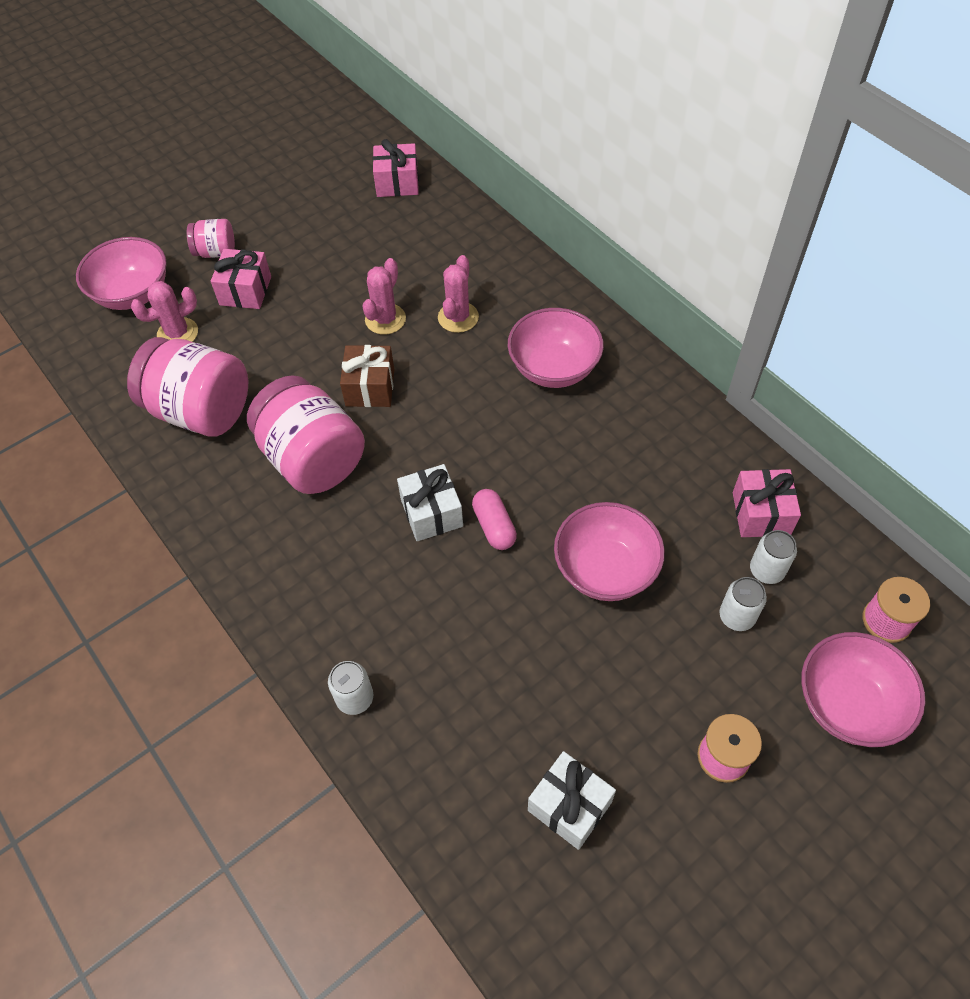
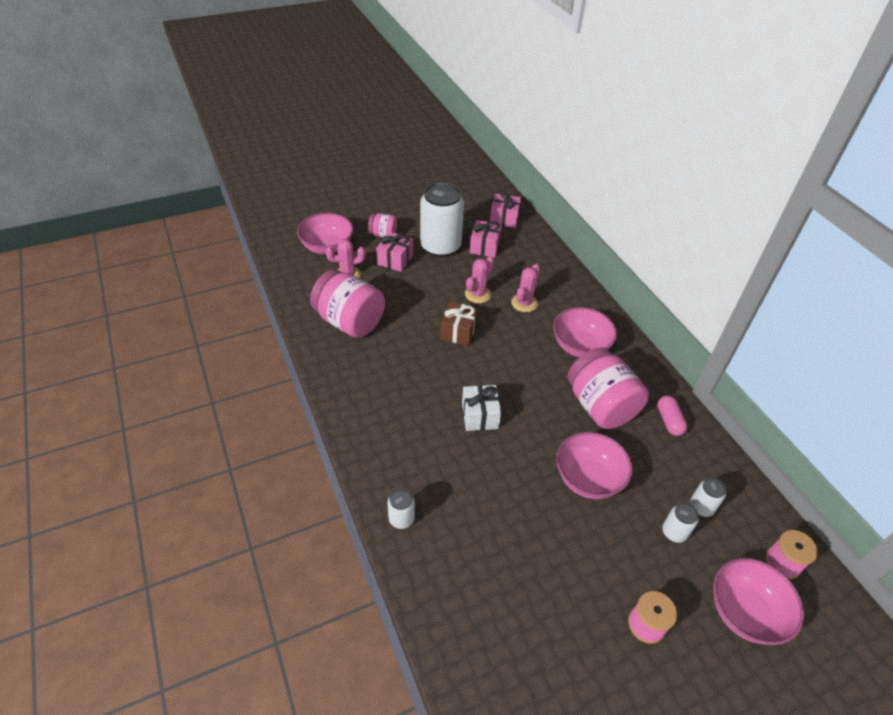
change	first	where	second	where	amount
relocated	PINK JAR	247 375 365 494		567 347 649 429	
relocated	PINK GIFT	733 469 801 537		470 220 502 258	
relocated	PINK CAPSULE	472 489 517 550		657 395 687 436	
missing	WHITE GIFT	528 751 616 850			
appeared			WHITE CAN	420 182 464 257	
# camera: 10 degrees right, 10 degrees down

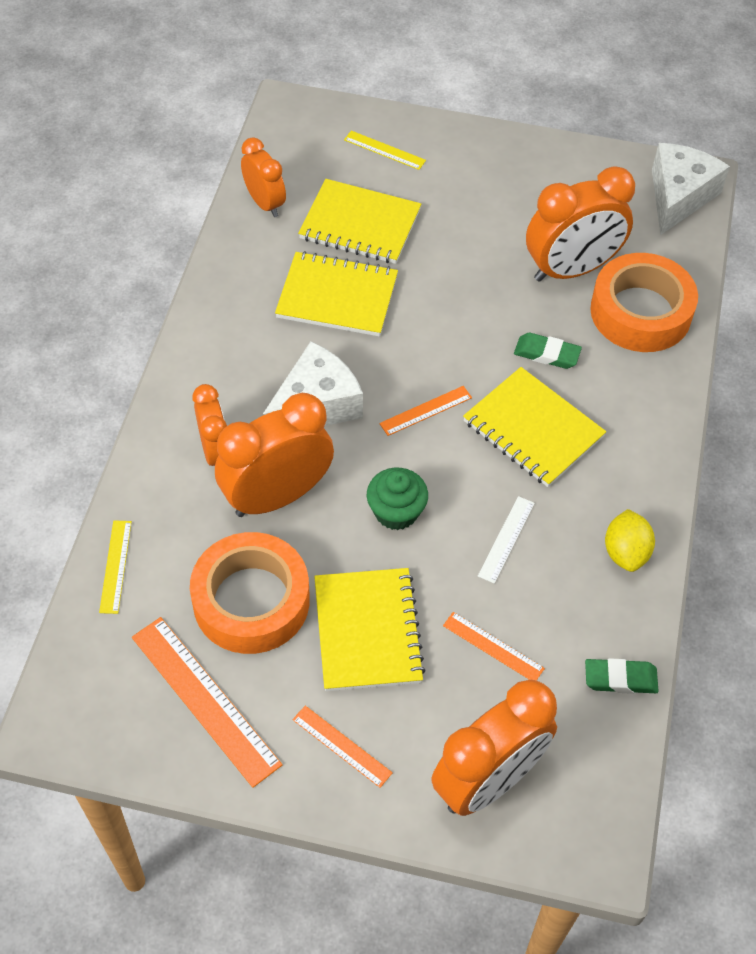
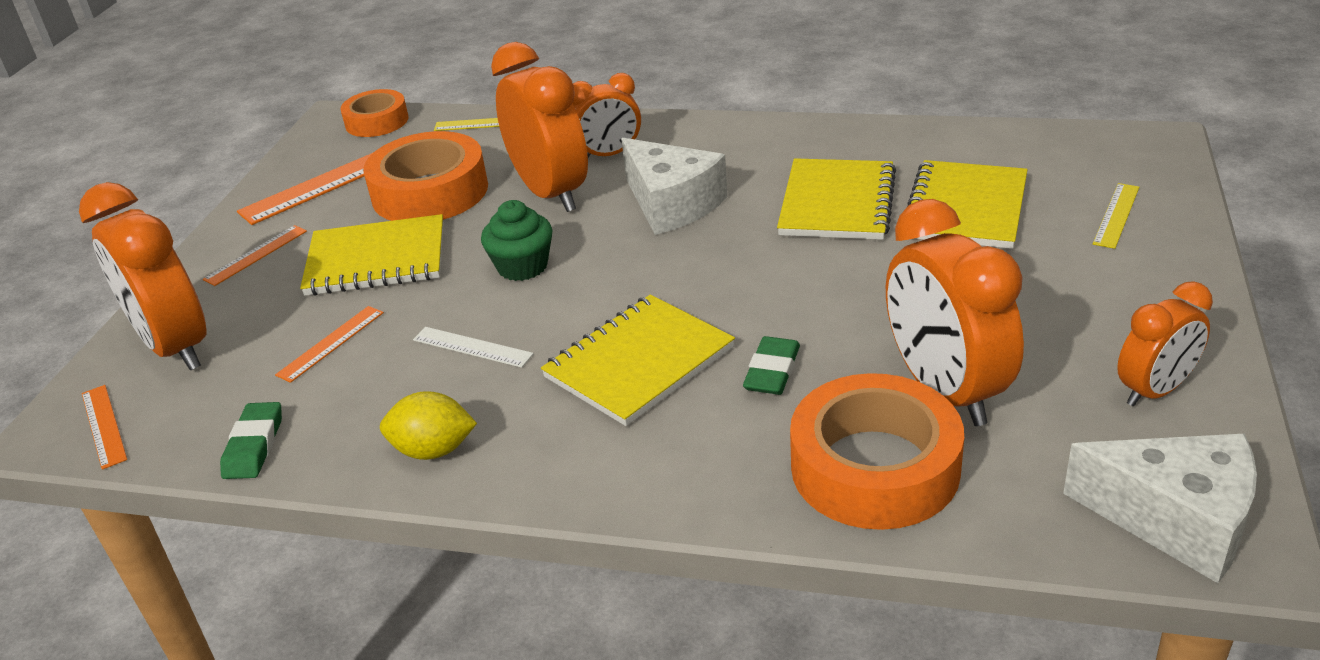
change	first	where	second	where	amount
relocated	ORANGE CLOCK	241 137 286 217		1117 281 1213 406	
relocated	ORANGE RULER	379 386 472 436		82 385 127 470	
appeared			ORANGE TAPE	340 89 408 137	
# camera: 95 degrees right, 20 degrees down

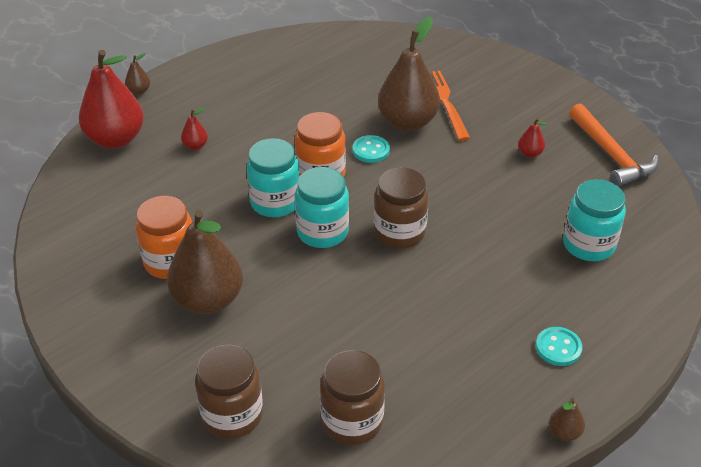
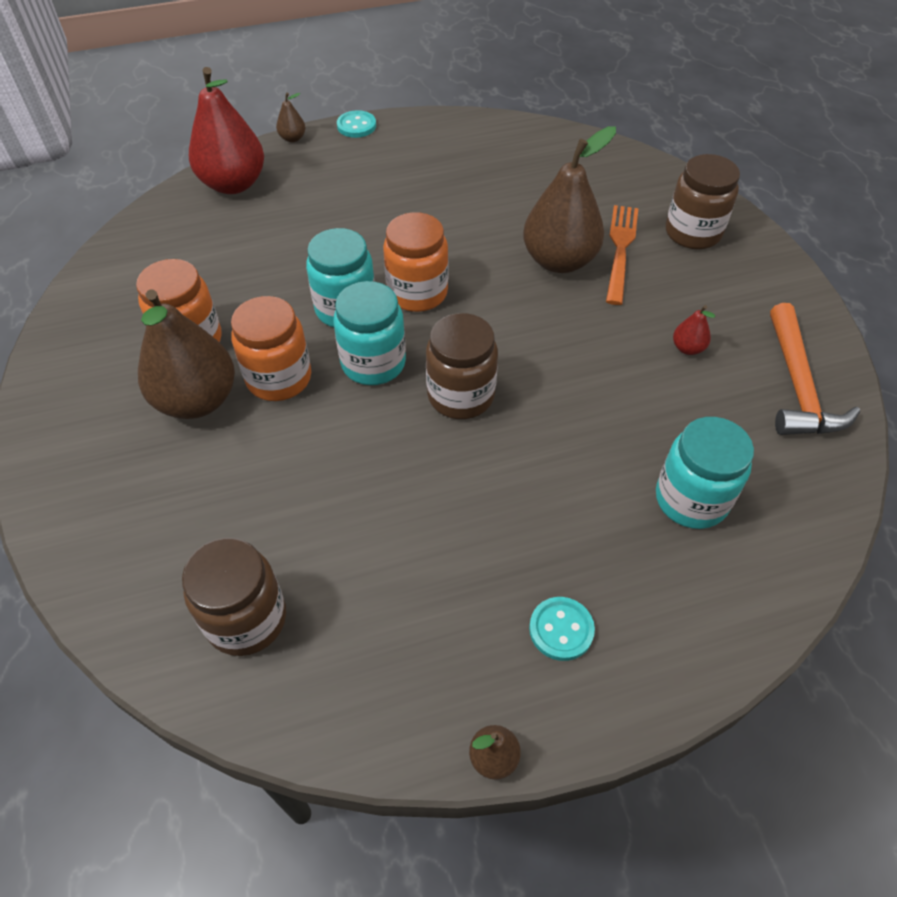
change	first	where	second	where	amount
missing	RED PEAR	181 108 208 150			
relocated	TURQUOISE BUTTON	353 135 390 163		337 110 376 138	
relocated	BROWN JAR	195 344 263 439		666 154 740 249	
appeared			ORANGE JAR	231 296 311 401	
# camera: 25 degrees right, 10 degrees up

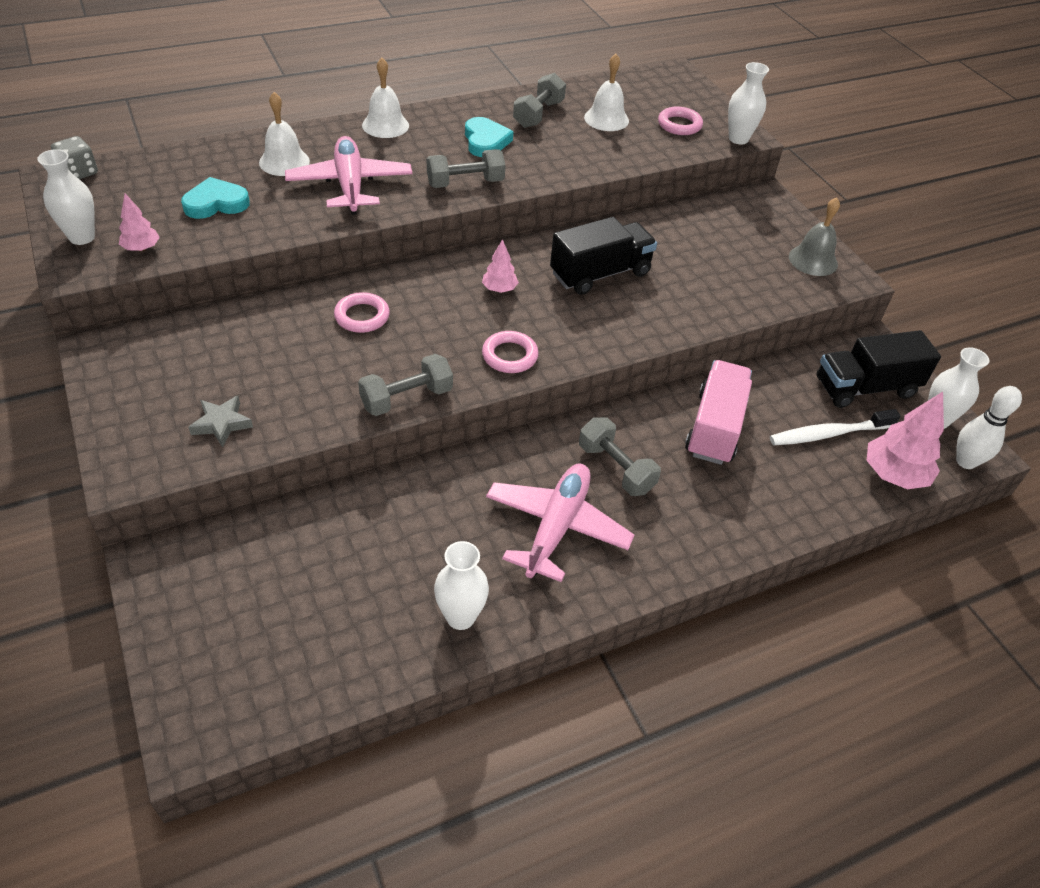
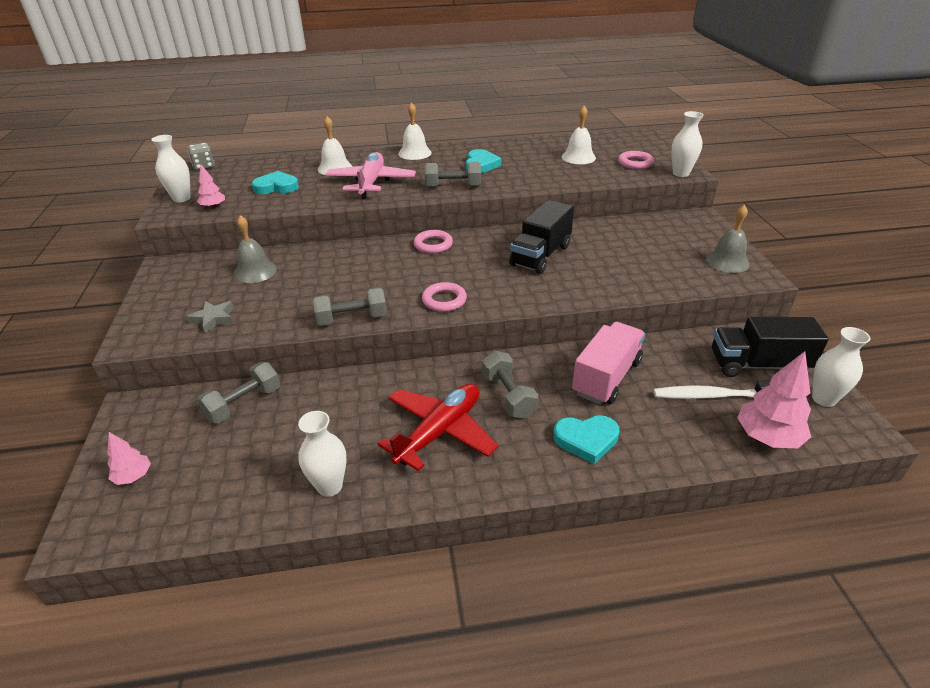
change	first	where	second	where	amount
relocated	GREY DUMBBELL	513 73 566 128		197 362 280 423	
spun	BLACK TRUCK	550 217 657 295		509 200 574 274	135 degrees clockwise
relocated	PINK TREE	482 239 519 293		107 432 151 485	
relocated	PINK RING	334 292 390 333		414 230 453 254	
missing	WHITE BOWLING PIN	956 386 1022 469			
colour	PINK PLANE	486 463 634 582	RED PLANE	378 384 498 471	
appeared			GREY BELL	234 215 277 283	
appeared			TURQUOISE HEART	553 415 620 464	
# camera: 20 degrees right, 10 degrees down

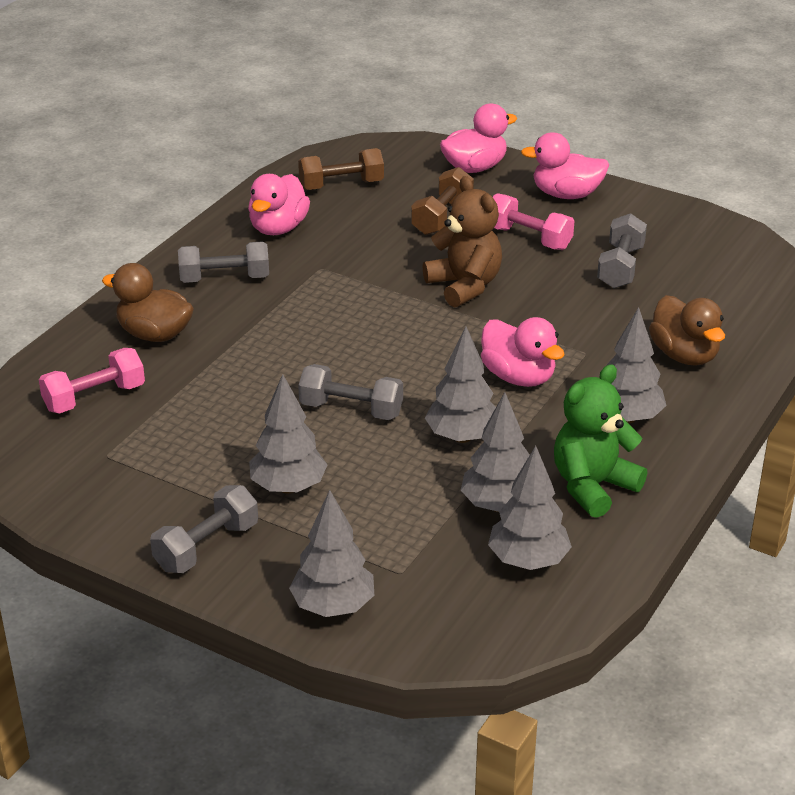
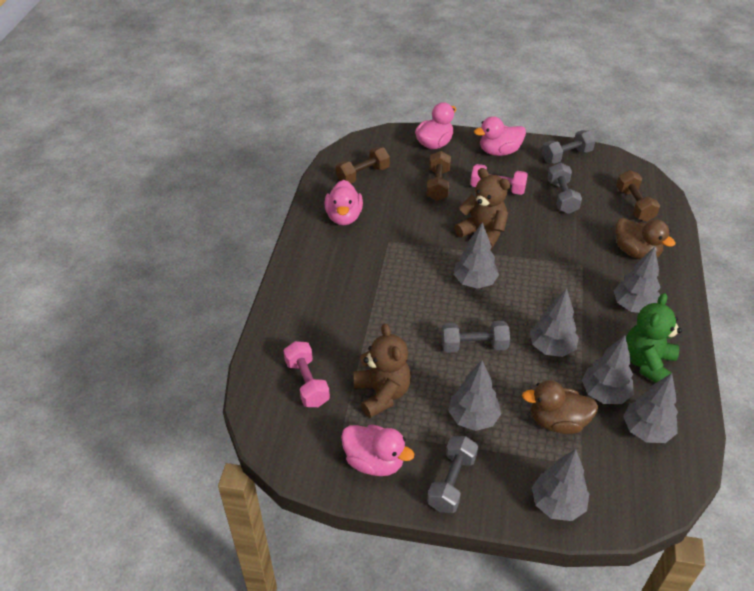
change	first	where	second	where	amount
relocated	GREY DUMBBELL	178 241 269 283		542 130 596 164	
relocated	BROWN DUCK	102 263 194 342		522 380 598 434	
relocated	PINK DUCK	481 317 565 387		341 424 414 476	
spun	PINK DUMBBELL	39 348 145 414		283 341 330 407	60 degrees counterclockwise
appeared			BROWN DUMBBELL	616 170 660 222	
appeared			GREY TREE	454 222 499 289	
appeared			BROWN TEDDY BEAR	353 323 411 418	
# camera: 20 degrees left, 10 degrees up

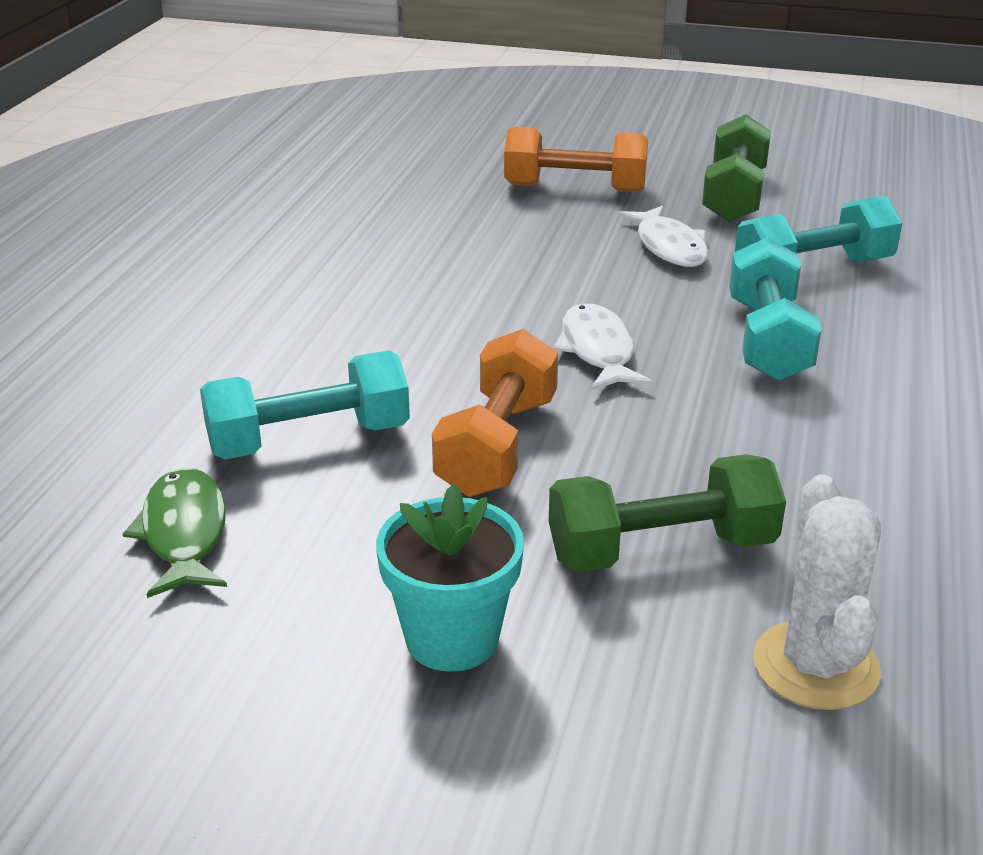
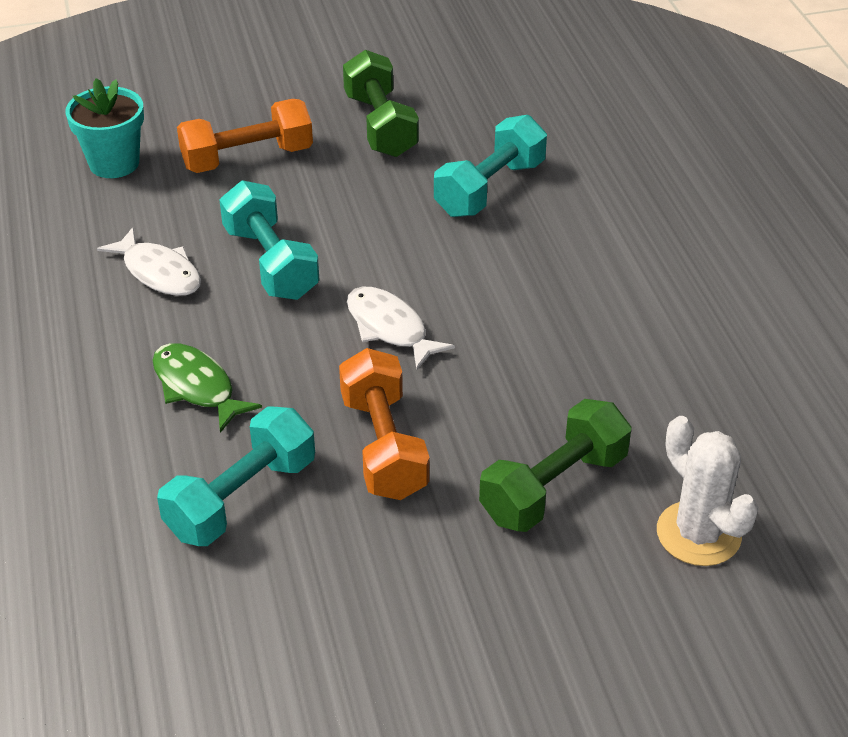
change	first	where	second	where	amount
relocated	WHITE FISH	618 205 709 267		97 227 201 296	
relocated	TURQUOISE DUMBBELL	729 237 822 381		220 181 319 300	
relocated	GREEN FISH	123 468 227 598		153 343 262 433	
relocated	TURQUOISE FLOWER POT	376 484 524 672		65 78 144 178	
# camera: 30 degrees left, 10 degrees up

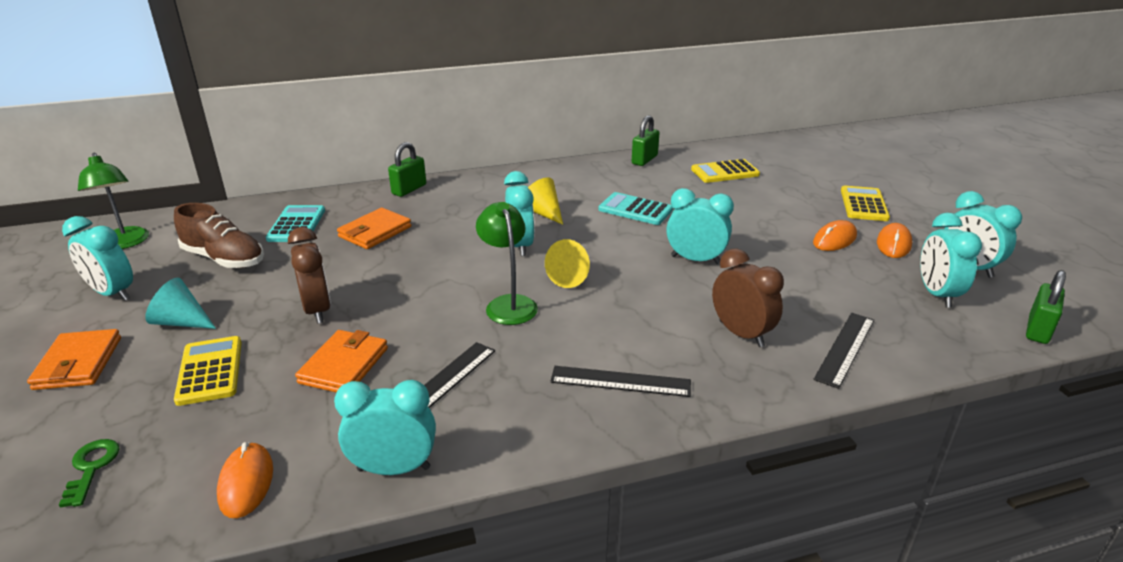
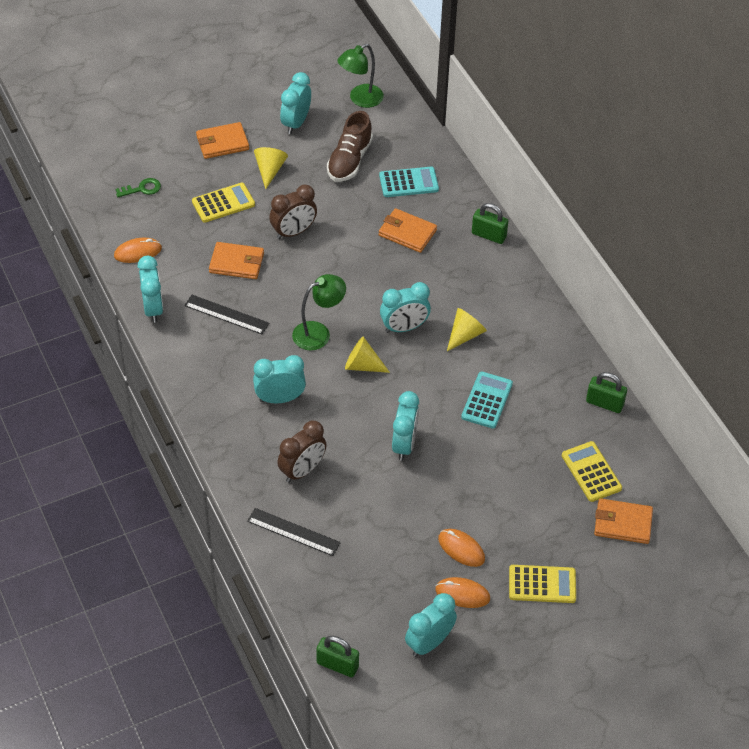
change	first	where	second	where	amount
relocated	TURQUOISE CLOCK	920 213 982 308		253 355 306 404	
colour	TURQUOISE CONE	145 278 216 329	YELLOW CONE	254 147 288 189	
missing	BLACK RULER	550 366 691 397			
appeared			ORANGE WALLET	594 498 653 544	
# camera: 80 degrees right, 20 degrees up

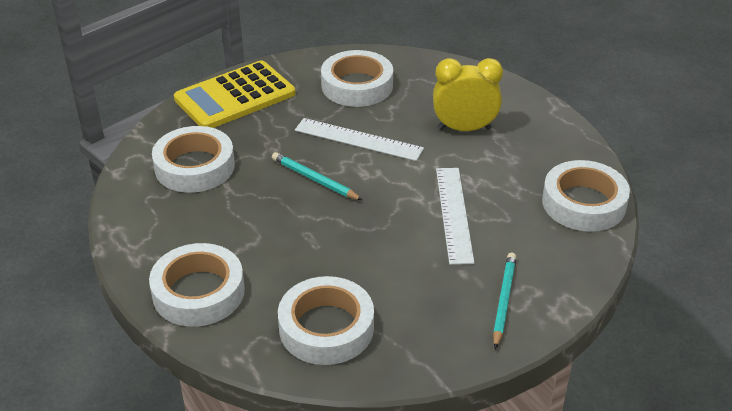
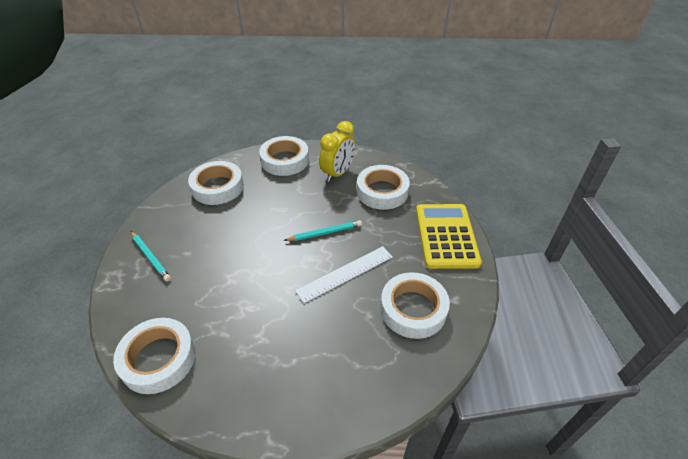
change	first	where	second	where	amount
relocated	YELLOW CLOCK	433 58 503 131		319 121 356 182	
missing	WHITE RULER	436 168 474 265			
# camera: 125 degrees right, 5 degrees up

